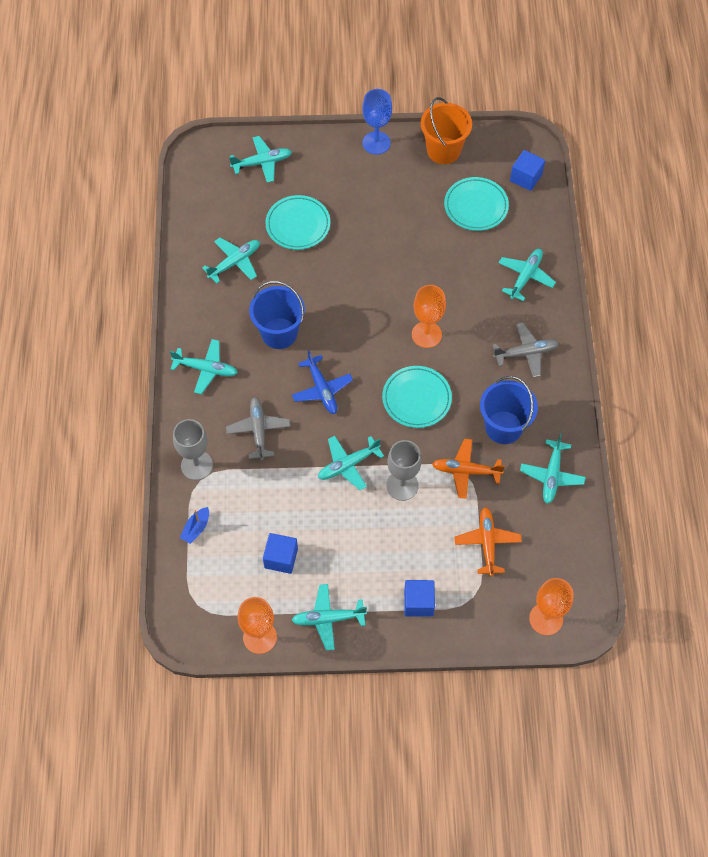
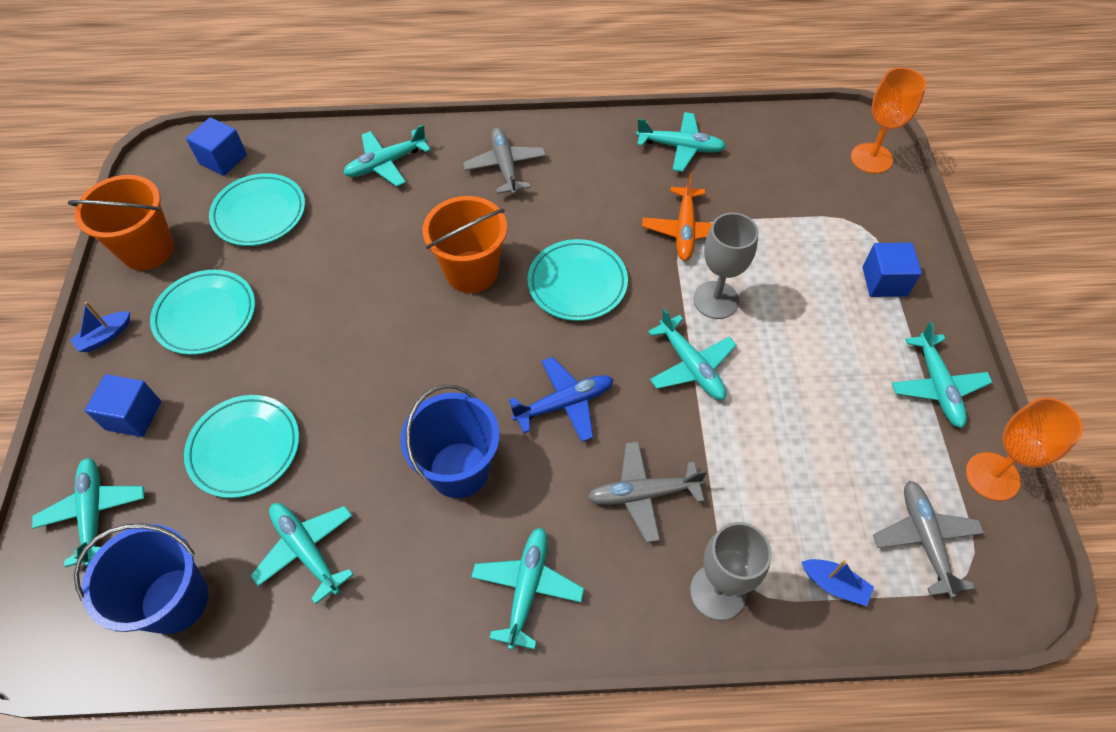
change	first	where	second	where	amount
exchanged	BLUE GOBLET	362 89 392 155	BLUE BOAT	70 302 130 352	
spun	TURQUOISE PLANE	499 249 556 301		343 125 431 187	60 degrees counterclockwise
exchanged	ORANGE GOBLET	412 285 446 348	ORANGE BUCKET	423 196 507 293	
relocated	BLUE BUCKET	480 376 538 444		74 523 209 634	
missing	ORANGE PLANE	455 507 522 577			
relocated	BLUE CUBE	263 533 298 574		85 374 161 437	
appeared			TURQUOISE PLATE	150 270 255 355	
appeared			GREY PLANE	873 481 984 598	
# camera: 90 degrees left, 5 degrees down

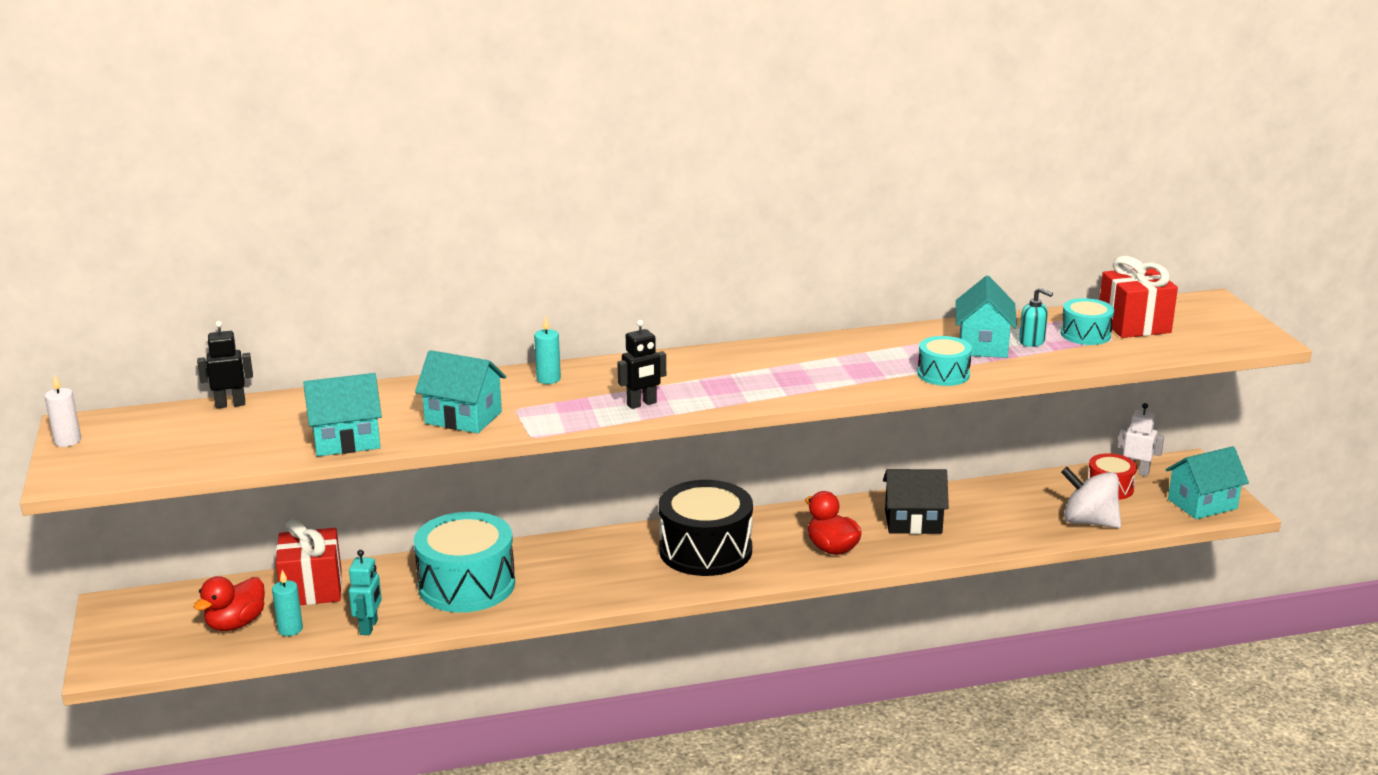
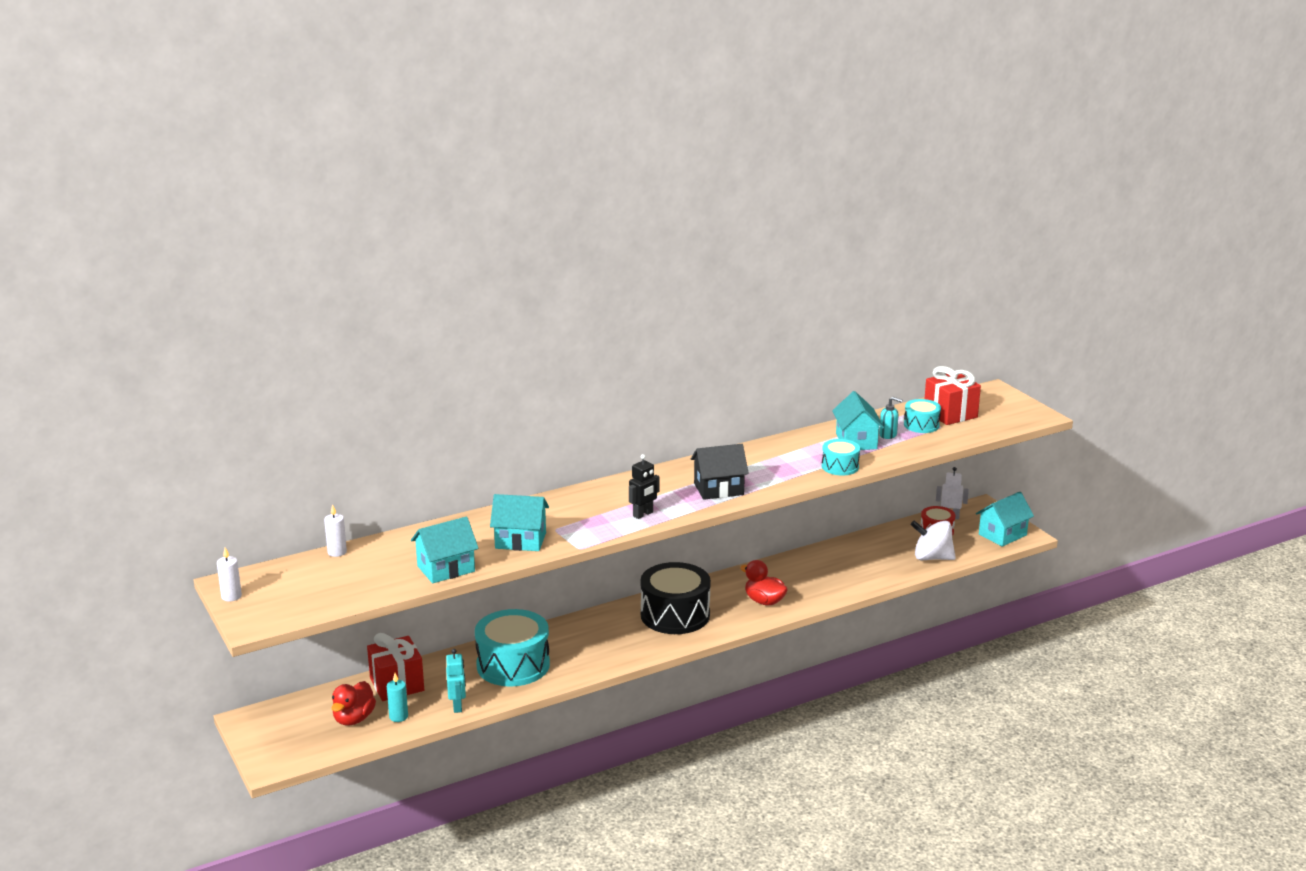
change	first	where	second	where	amount
missing	TURQUOISE CANDLE	534 316 561 384			
exchanged	BLACK ROBOT	197 321 253 408	WHITE CANDLE	324 504 347 557	
relocated	BLACK HOUSE	883 469 949 534		691 444 749 500	
# camera: 15 degrees left, 0 degrees up

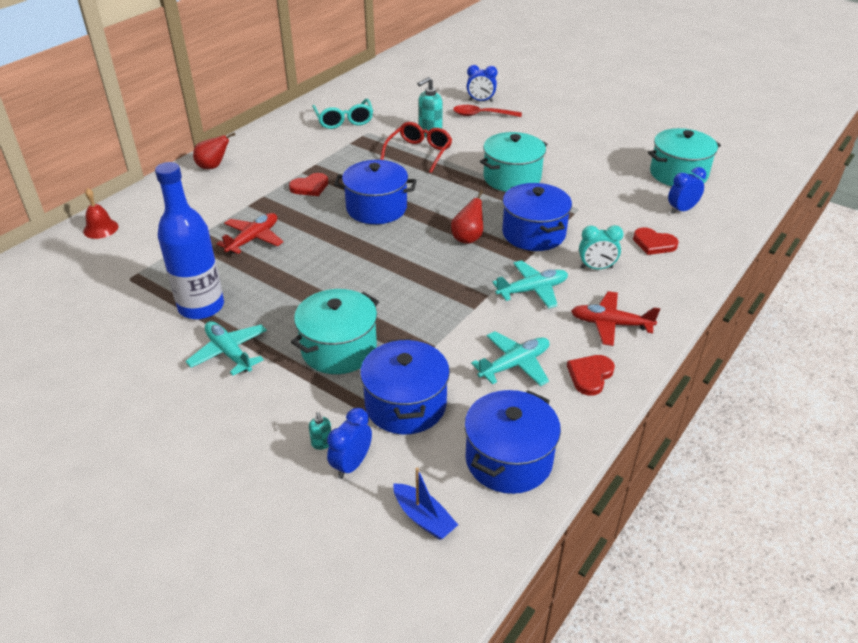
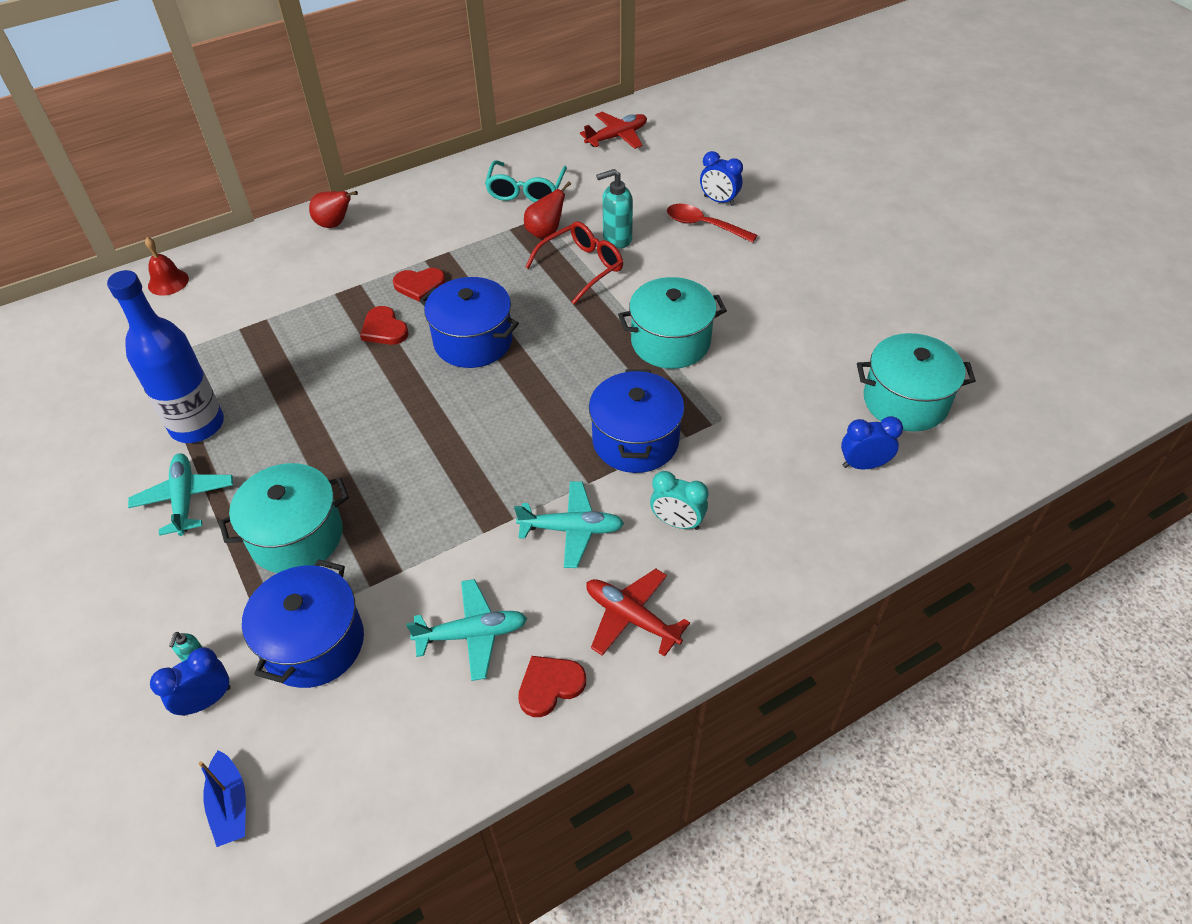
change	first	where	second	where	amount
relocated	RED PEAR	451 190 483 244		524 182 571 239	
relocated	RED PLANE	216 213 283 254		580 112 647 149	
relocated	RED HEART	633 227 679 255		360 306 409 345	
missing	BLUE POT	464 390 561 494			
# camera: 25 degrees right, 10 degrees up

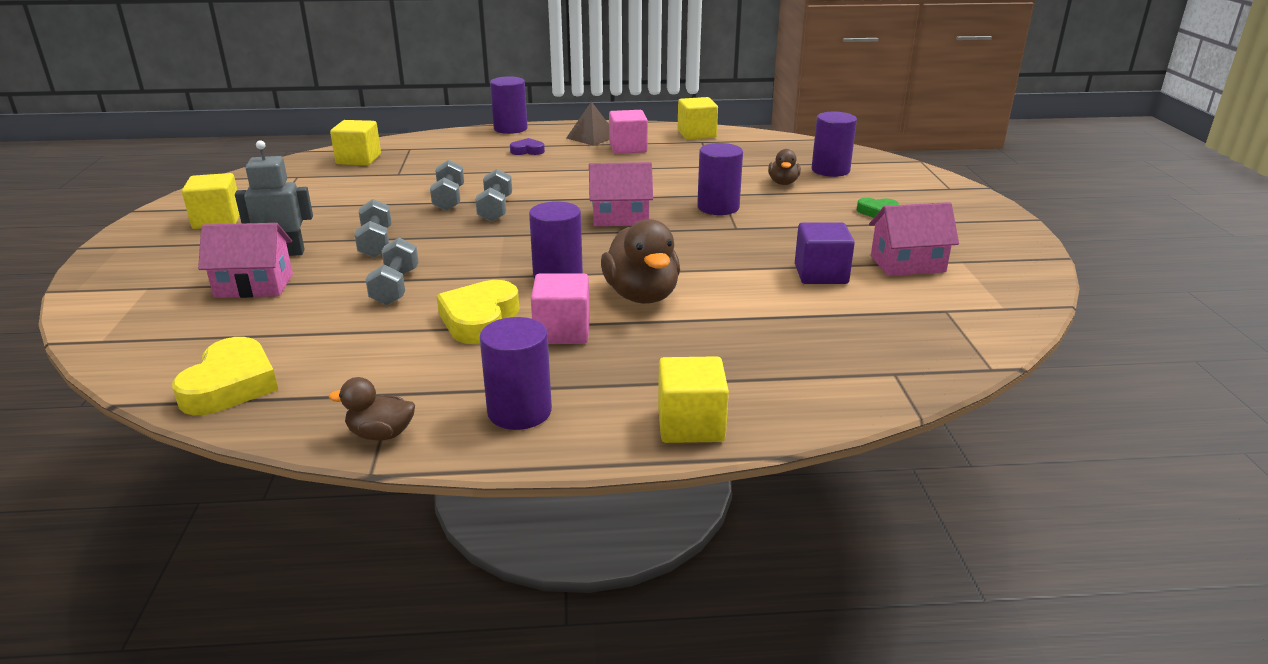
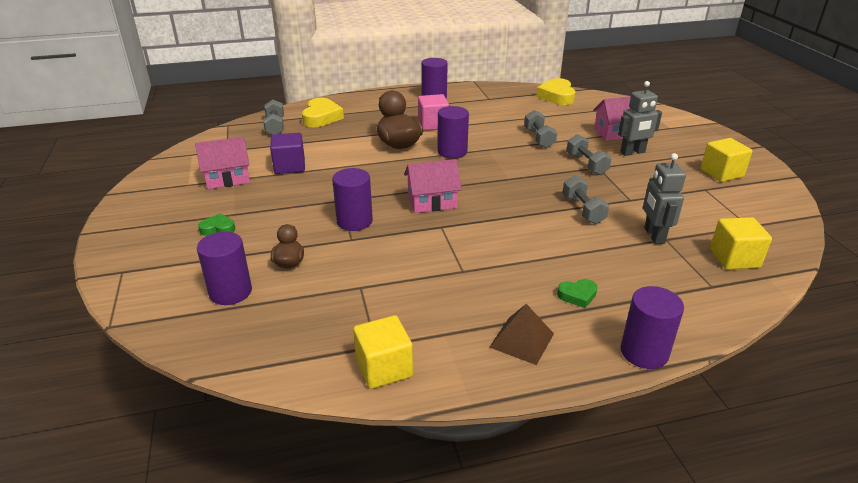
change	first	where	second	where	amount
missing	PINK CUBE	609 110 648 154			
colour	PURPLE HEART	510 138 545 155	GREEN HEART	557 279 598 308	
relocated	GREY DUMBBELL	475 169 512 222		263 100 284 135	
relocated	YELLOW HEART	436 280 519 344		302 98 344 127	
missing	YELLOW CUBE	658 356 729 443			
missing	BROWN DUCK	329 377 415 440			
appeared			GREY ROBOT	643 153 686 244	
# camera: 170 degrees right, 5 degrees up

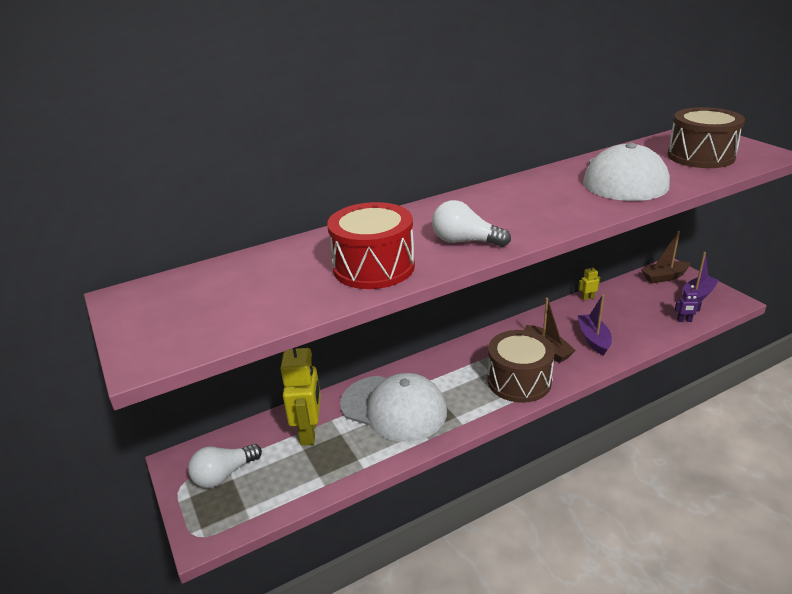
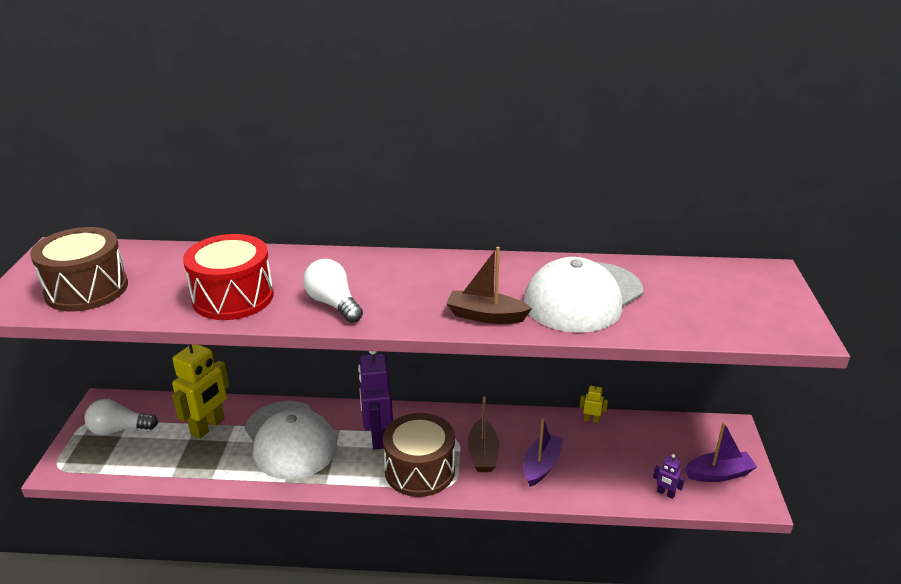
change	first	where	second	where	amount
relocated	BROWN DRUM	667 107 745 168		30 227 128 311	
relocated	BROWN BOAT	641 231 691 283		446 247 532 324	
appeared			PURPLE ROBOT	358 351 393 450	
# camera: 30 degrees right, 0 degrees up

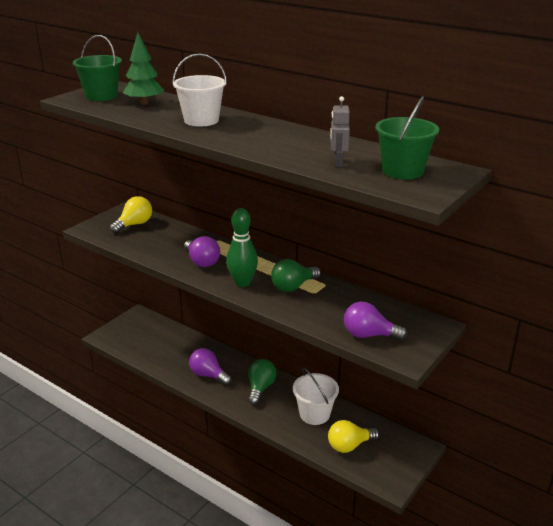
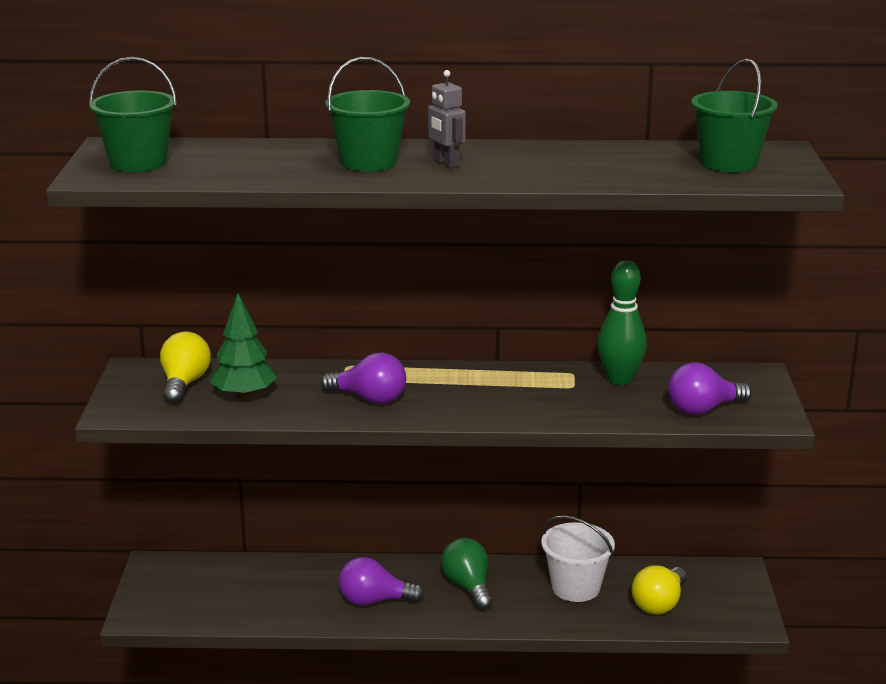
change	first	where	second	where	amount
relocated	GREEN TREE	123 32 164 105		210 293 277 399	
colour	WHITE BUCKET	173 53 227 127	GREEN BUCKET	325 57 410 171	
relocated	GREY ROBOT	330 96 350 167		427 70 466 168	
relocated	GREEN BOWLING PIN	226 208 258 287		597 260 647 385	
missing	GREEN LIGHT BULB	271 259 321 292			
# camera: 35 degrees left, 5 degrees down

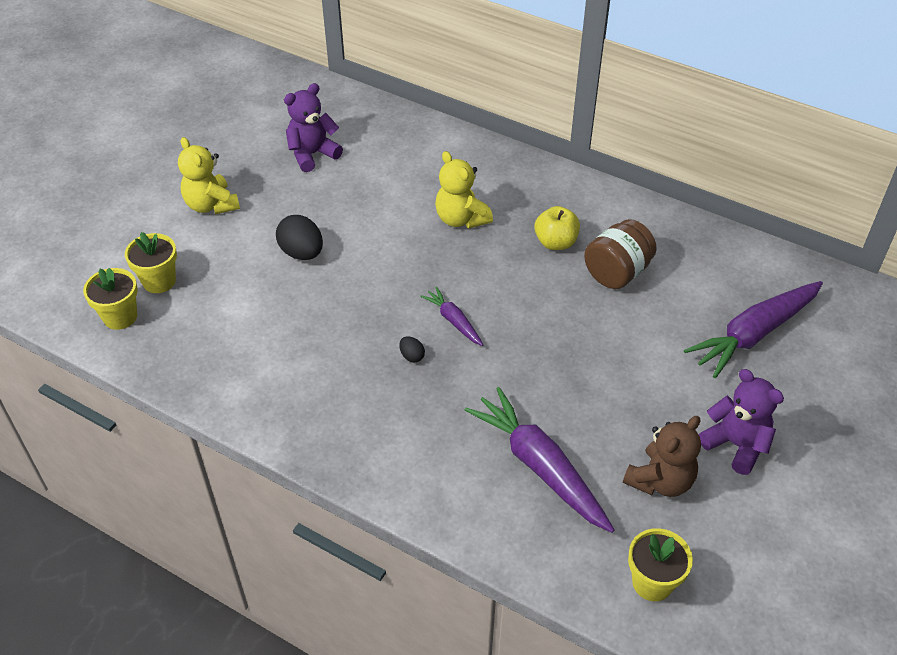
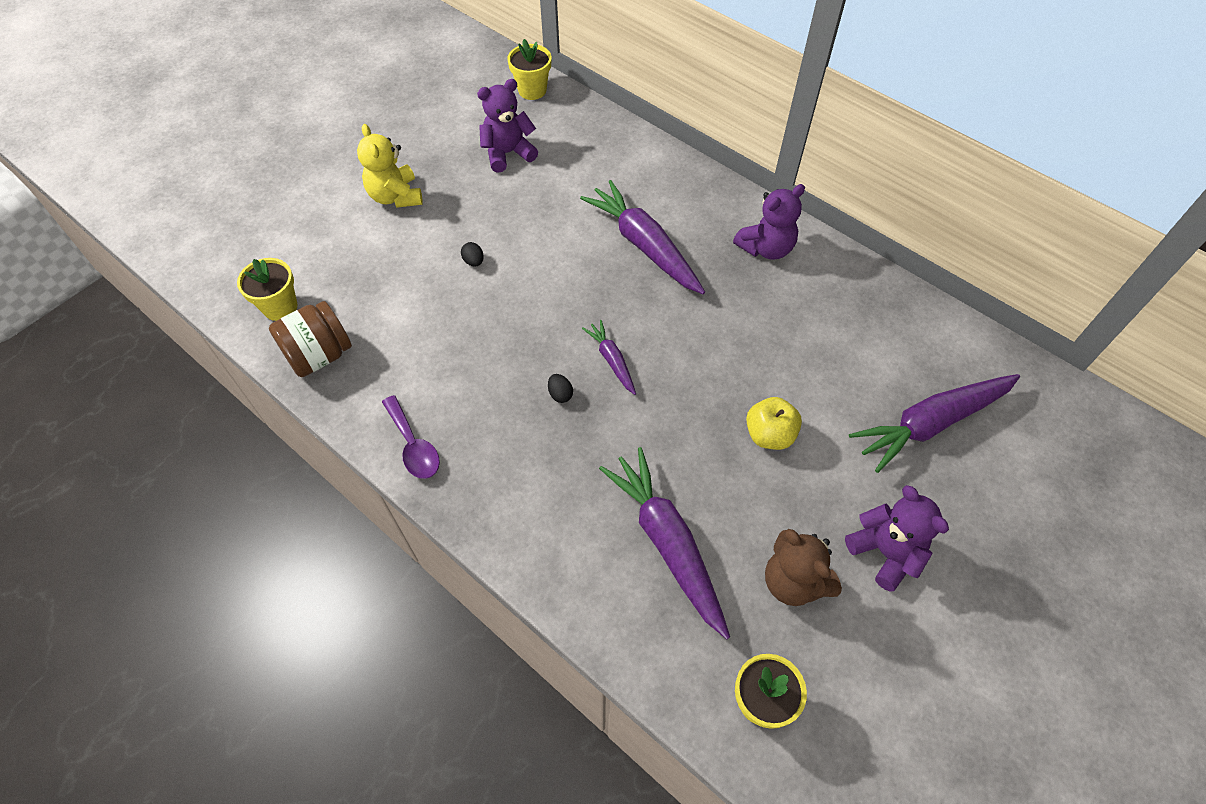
change	first	where	second	where	amount
exchanged	YELLOW TEDDY BEAR	435 151 493 229	PURPLE CARROT	580 180 705 294	
relocated	YELLOW APPLE	535 206 580 250		746 397 802 450	
size	BLACK EGG	276 215 323 260		461 242 484 267	x0.50
relocated	BROWN JAR	584 219 657 289		269 301 352 377	
relocated	YELLOW FLOWER POT	125 232 177 293		508 39 551 100	
spun	BROWN TEDDY BEAR	623 416 701 497		765 529 842 606	90 degrees clockwise
appeared			PURPLE TEDDY BEAR	733 184 805 260	
appeared			PURPLE SPOON	382 395 440 479	
# camera: 10 degrees right, 10 degrees up

